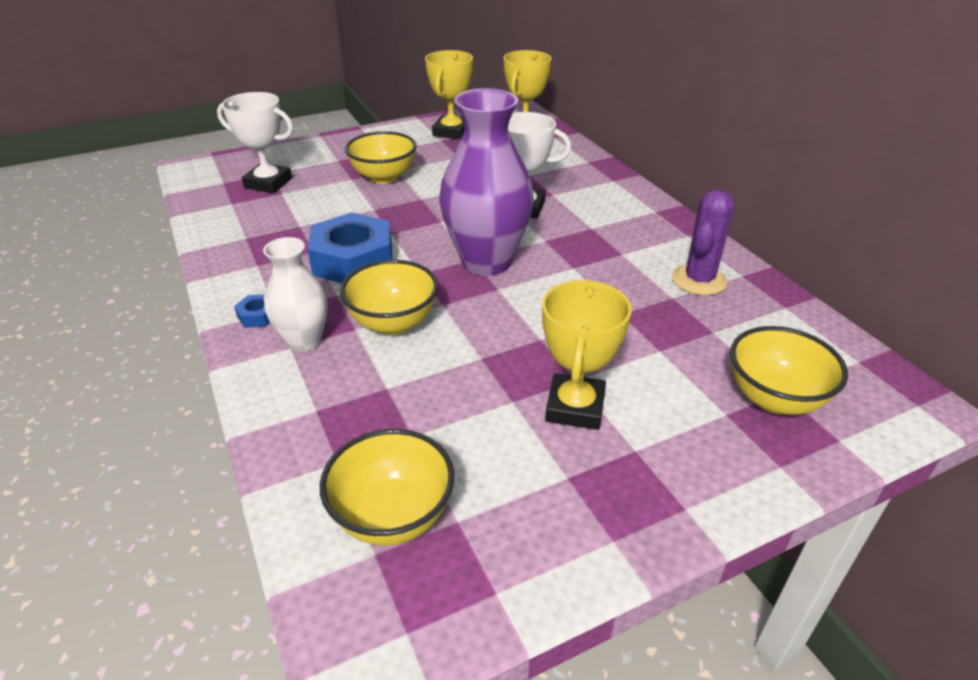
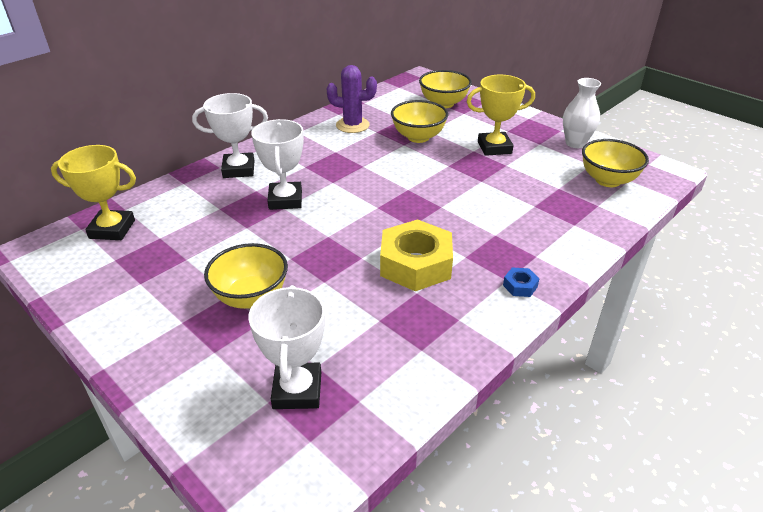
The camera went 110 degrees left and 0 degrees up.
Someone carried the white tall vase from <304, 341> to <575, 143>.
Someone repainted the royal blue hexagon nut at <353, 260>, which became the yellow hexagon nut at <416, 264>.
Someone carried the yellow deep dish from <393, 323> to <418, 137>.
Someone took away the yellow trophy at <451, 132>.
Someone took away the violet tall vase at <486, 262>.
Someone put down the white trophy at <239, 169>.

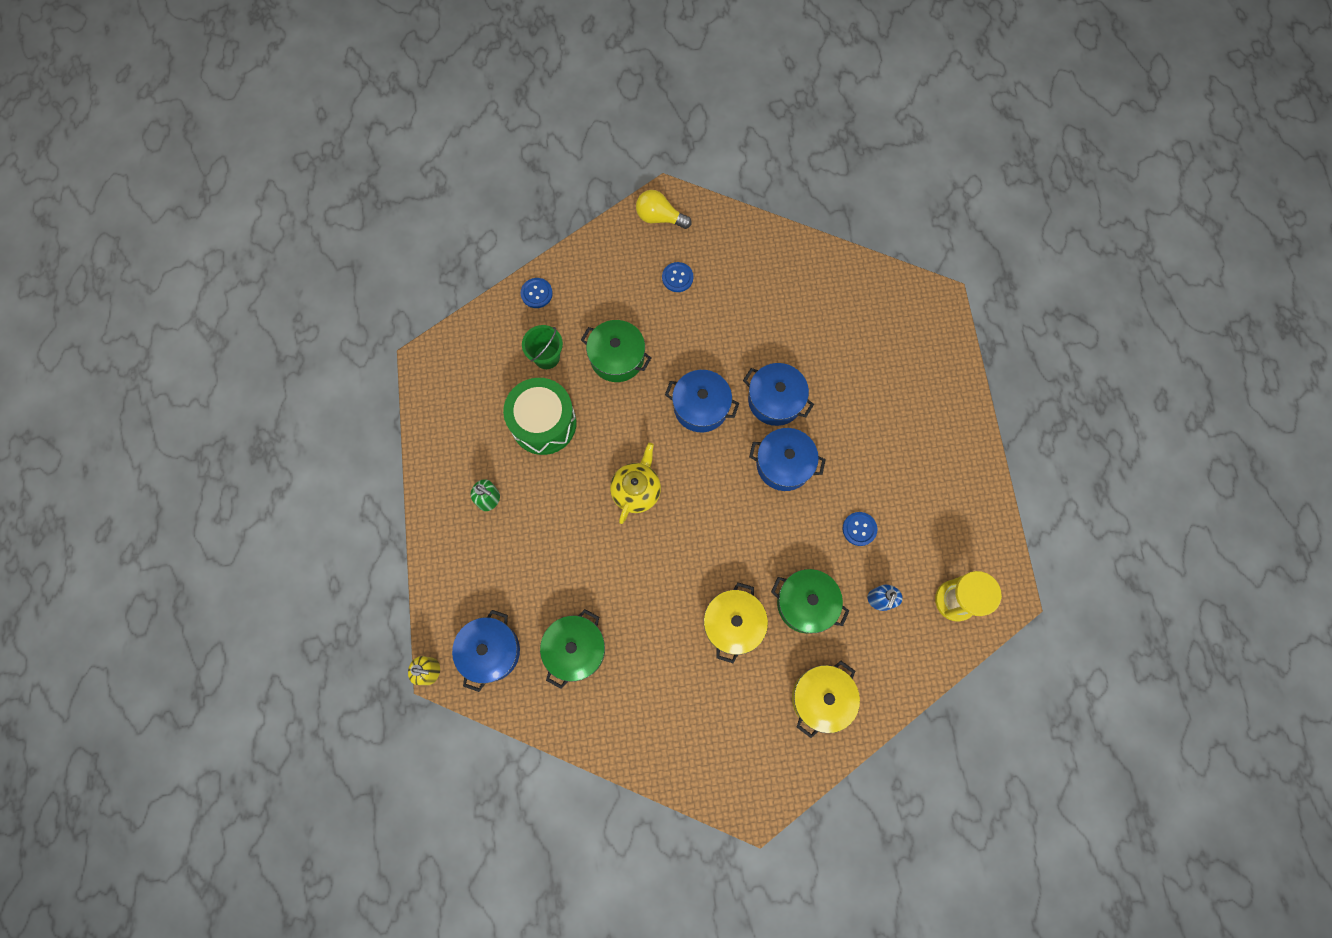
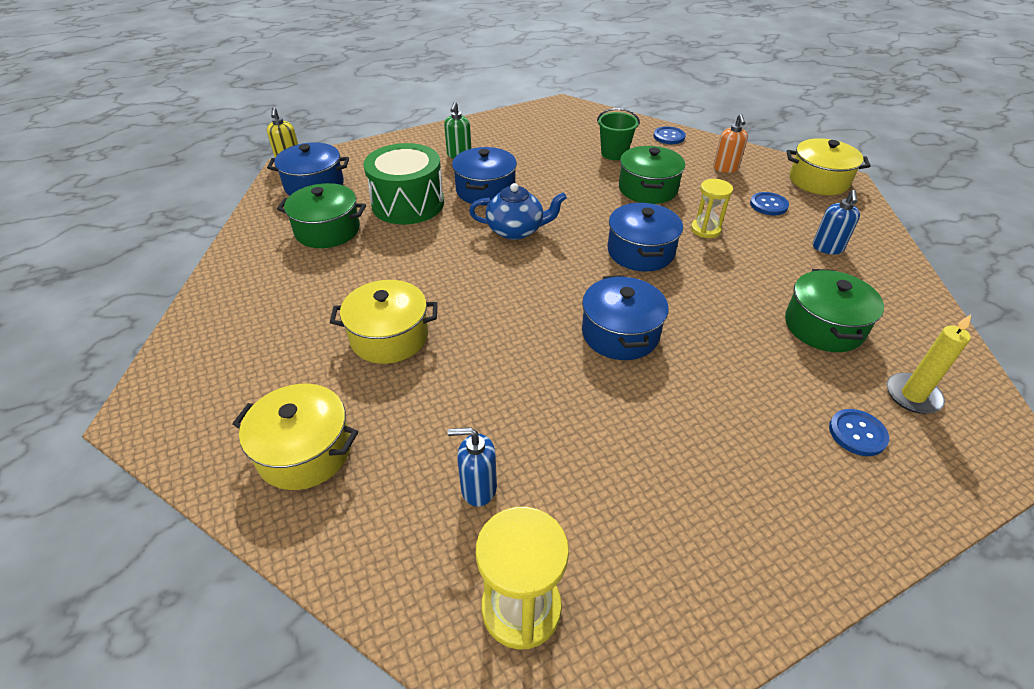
The camera went 70 degrees right and 30 degrees down.
Someone carried the green toy drum from <543, 423> to <408, 204>.
Someone repainted the yellow tea pot at <636, 490>, which became the royal blue tea pot at <516, 230>.
Someone swapped the yellow light bulb at <659, 217> for the yellow stockpot at <818, 181>.
Someone carried the royal blue stockpot from <775, 400> to <485, 190>.
Someone carried the green stockpot from <805, 603> to <823, 326>.
Someone carried the royal blue sewing button from <859, 529> to <857, 433>.
Someone put down the yellow sandglass at <705, 229>.
Someone put down the orange soap pump at <725, 168>.
Someone put down the royal blue soap pump at <827, 248>.
Someone put down the yellow candle at <912, 395>.

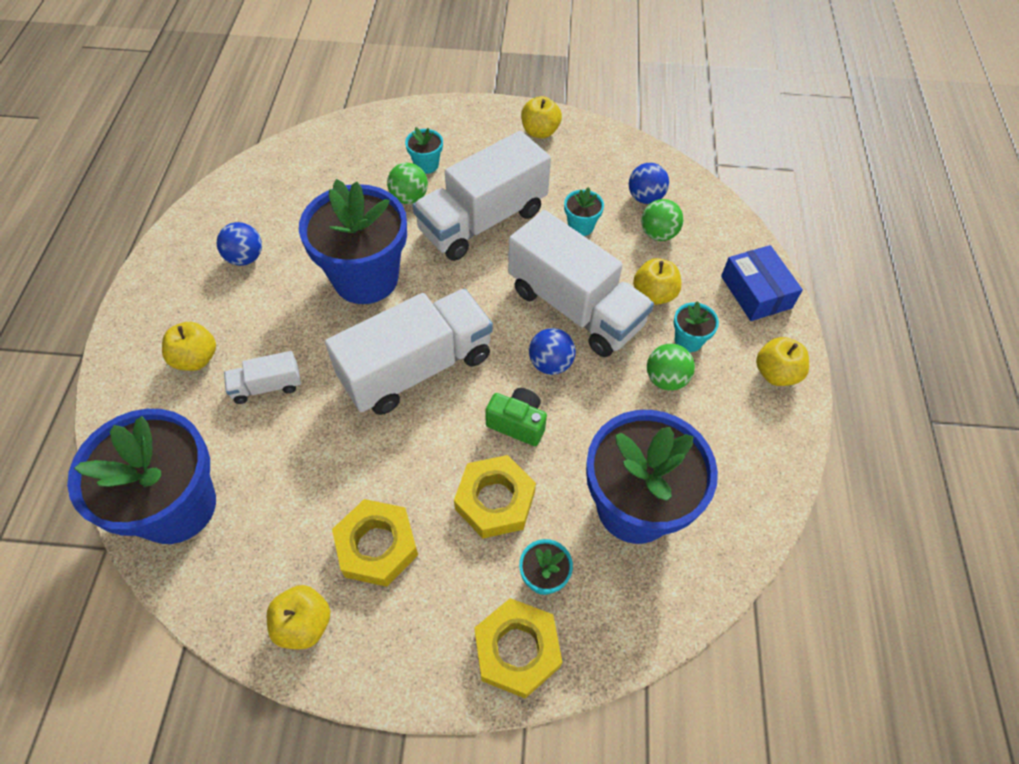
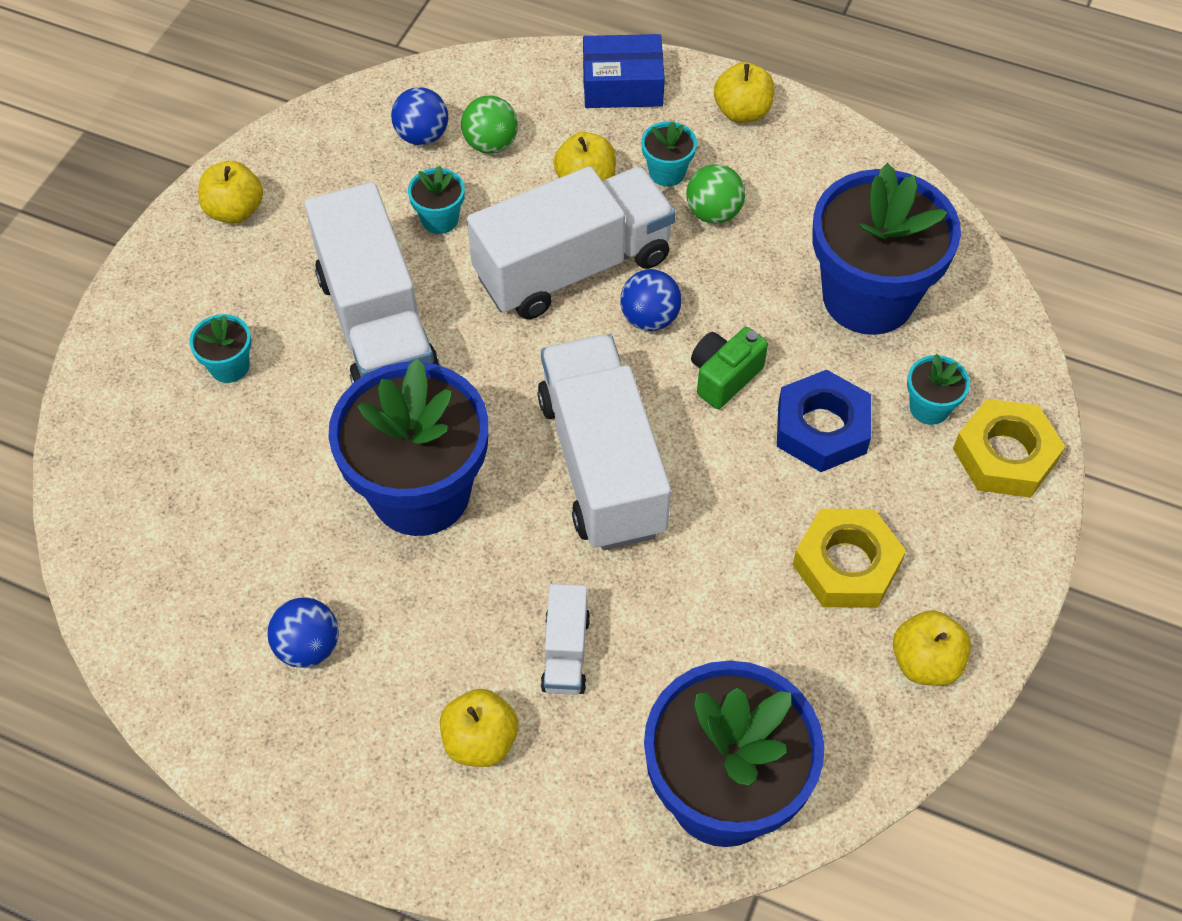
The camera went 70 degrees left and 0 degrees up.
Someone took away the green play ball at <409, 198>.
Someone repainted the yellow hexagon nut at <495, 500>, which became the royal blue hexagon nut at <822, 428>.

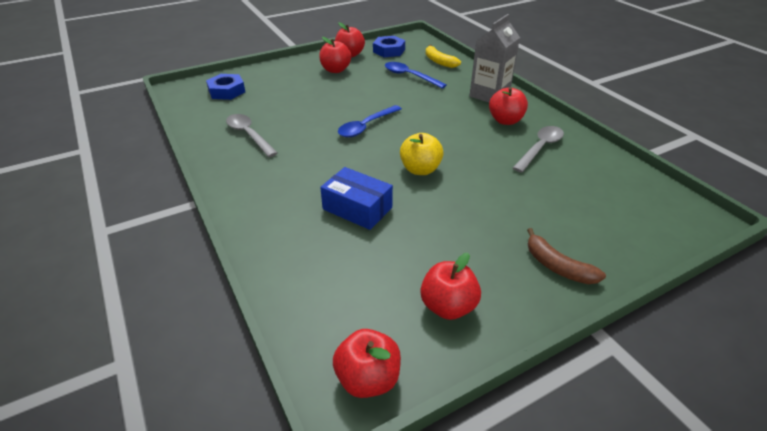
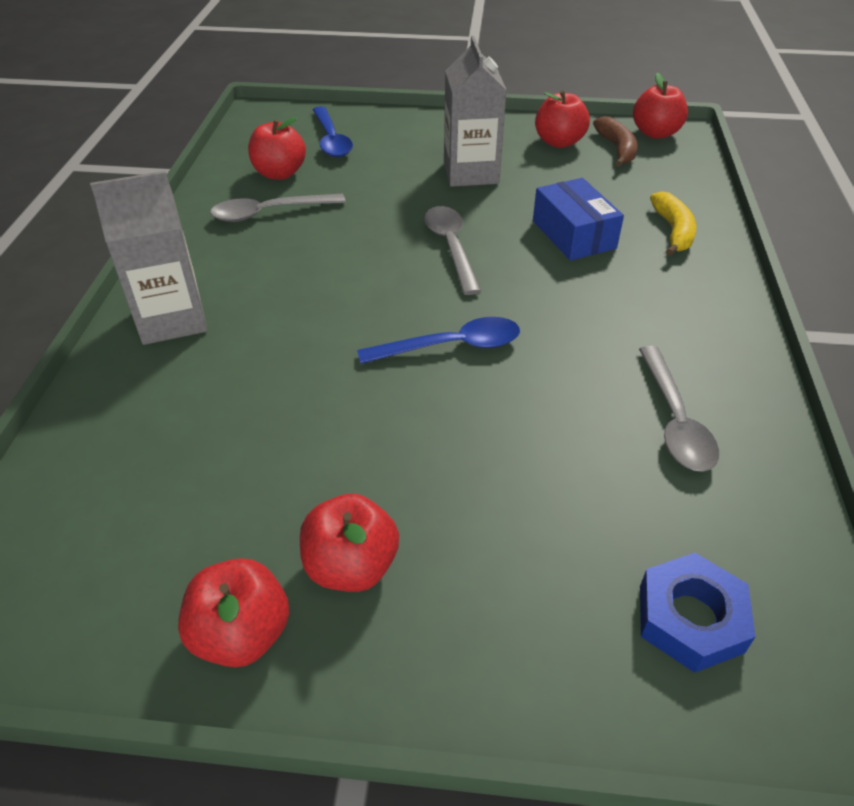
The camera went 145 degrees left and 5 degrees up.
Someone took away the royal blue hexagon nut at <389, 51>.
Someone carried the royal blue tablespoon from <409, 76> to <331, 140>.
Someone swapped the yellow toy apple at <420, 169> for the grey tablespoon at <451, 247>.
Someone carried the yellow toy banana from <439, 61> to <673, 231>.
Someone carried the crimson toy apple from <505, 121> to <279, 173>.
Someone carried the brown toy banana from <557, 266> to <617, 149>.
Someone put down the grey milk carton at <471, 173>.

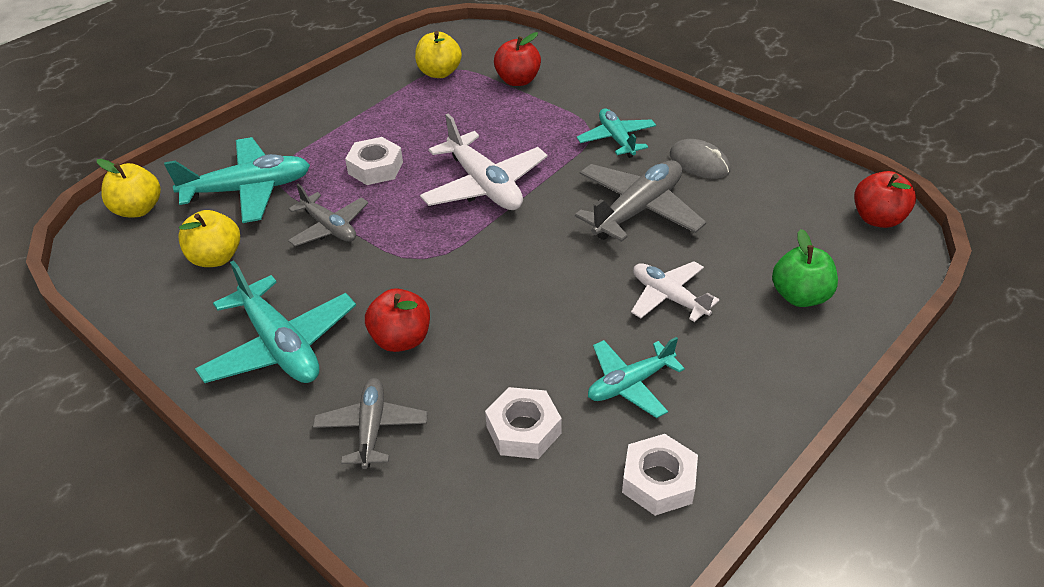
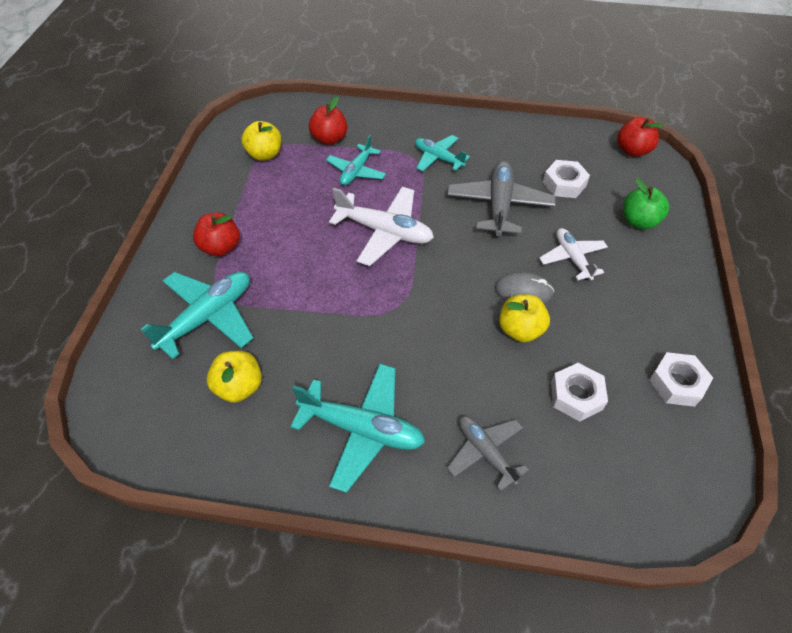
The camera went 35 degrees left and 10 degrees up.
Someone carried the yellow toy apple from <138, 209> to <520, 330>.
Someone took away the grey plane at <329, 227>.
Someone carried the white hexagon nut from <375, 168> to <564, 184>.
Someone carried the crimson toy apple from <401, 339> to <221, 247>.
Someone carried the teal plane from <630, 384> to <356, 171>.
Someone rotated the white plane at <668, 297> by 60 degrees clockwise.
Someone carried the grey PC mouse from <699, 163> to <523, 291>.

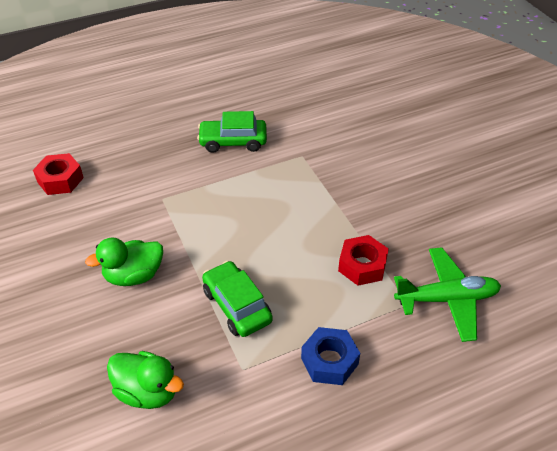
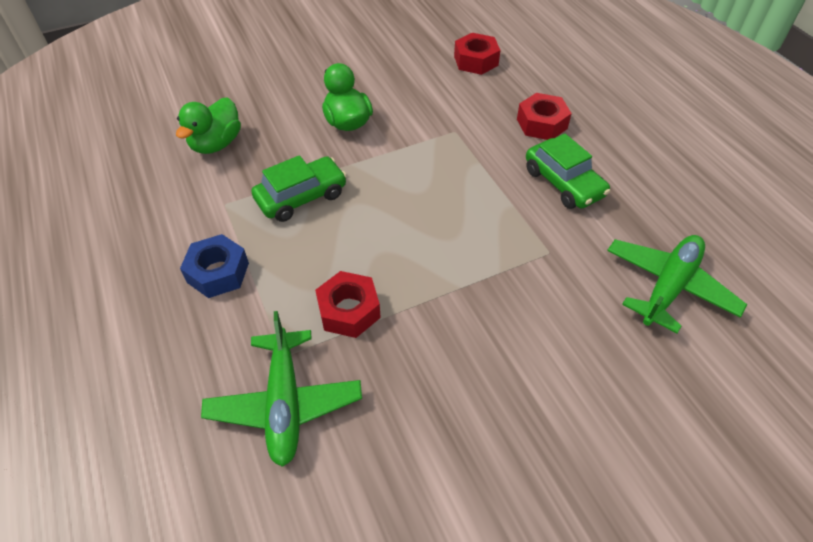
The camera went 90 degrees right and 5 degrees up.
Someone rotated the green automobile at <233, 142> by 150 degrees clockwise.
Someone put down the crimson hexagon nut at <541, 124>.
Someone put down the green plane at <668, 287>.

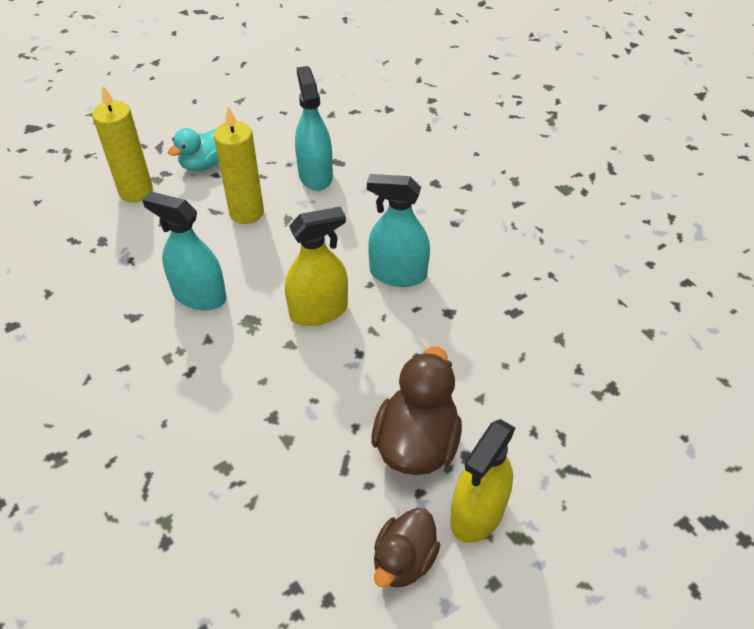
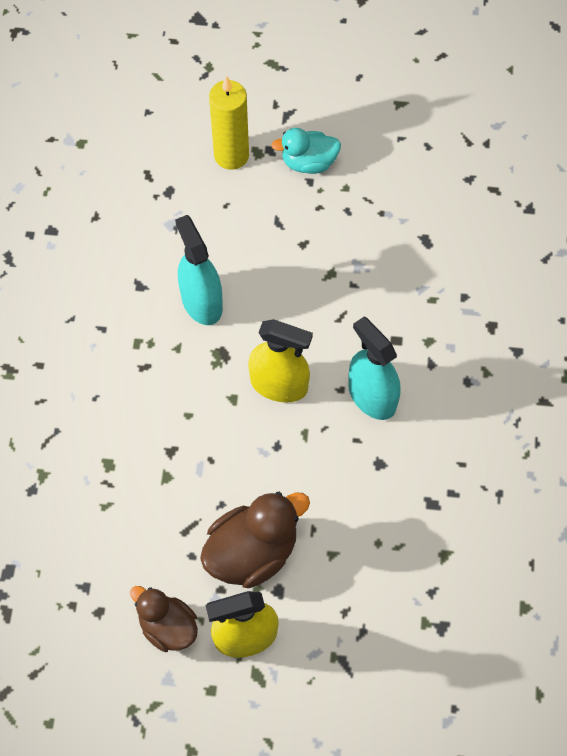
The camera went 40 degrees right and 15 degrees up.
Someone took away the yellow candle at <246, 212>.
Someone took away the teal spray bottle at <315, 175>.
Someone rotated the brown duck at <404, 560> by 60 degrees clockwise.

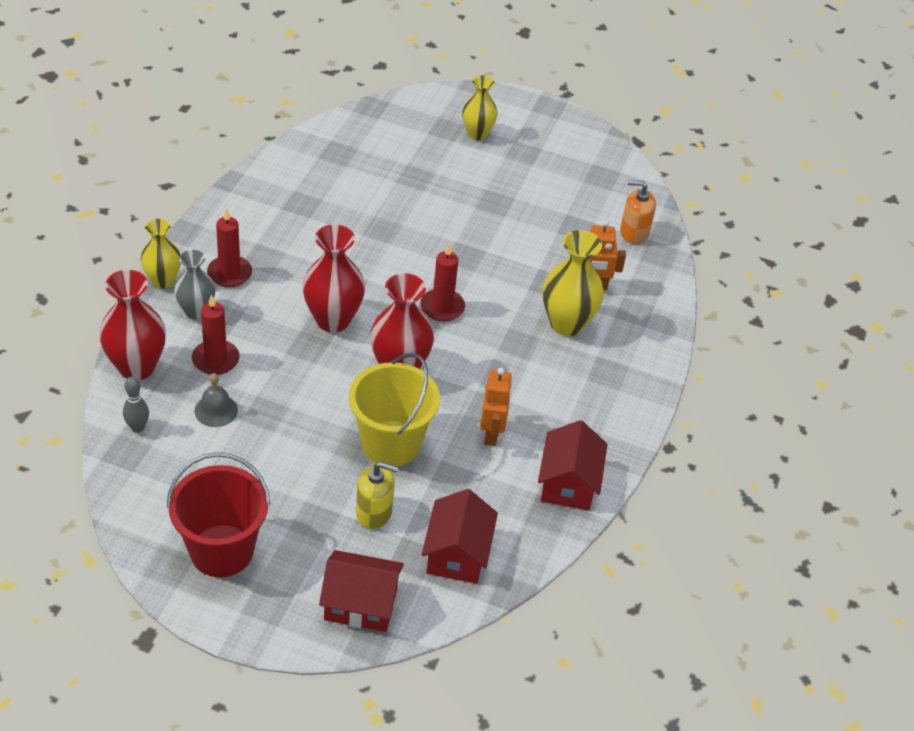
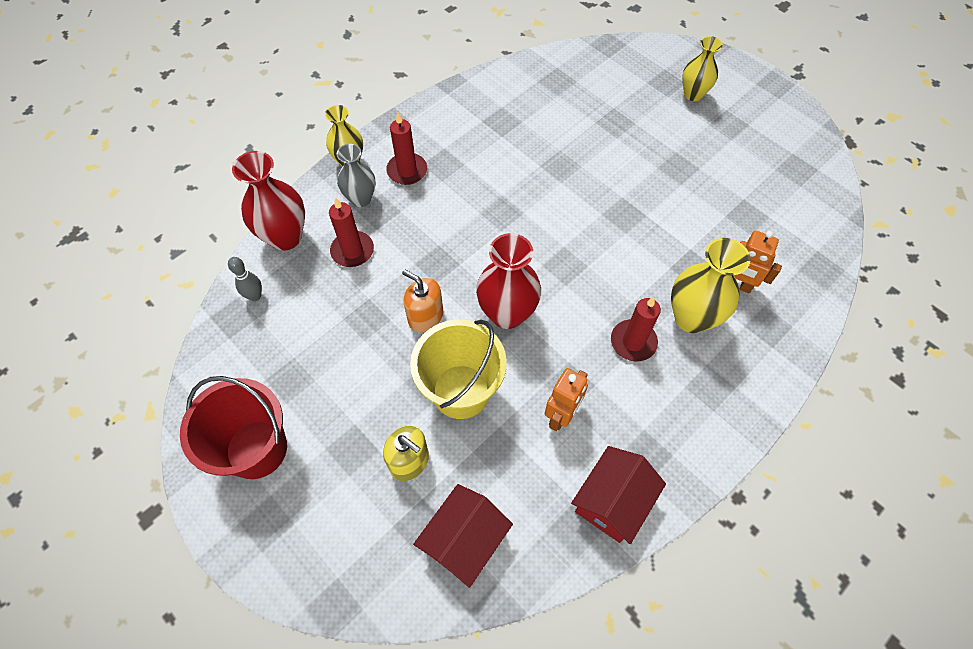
The camera went 30 degrees right and 15 degrees up.
Someone took away the grey hand bell at <216, 410>.
Someone took away the crimson tall vase at <333, 320>.
Someone took away the crimson toy house at <360, 604>.
Someone carried the crimson candle from <442, 307> to <633, 342>.
Someone carried the orange soap pump from <634, 233> to <425, 316>.

